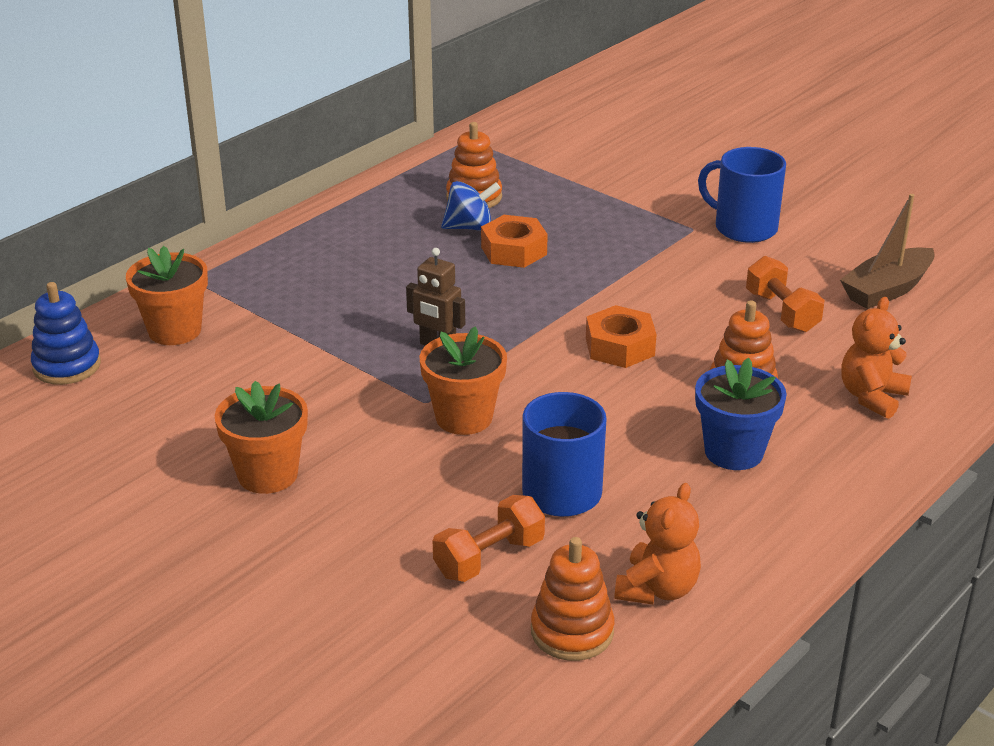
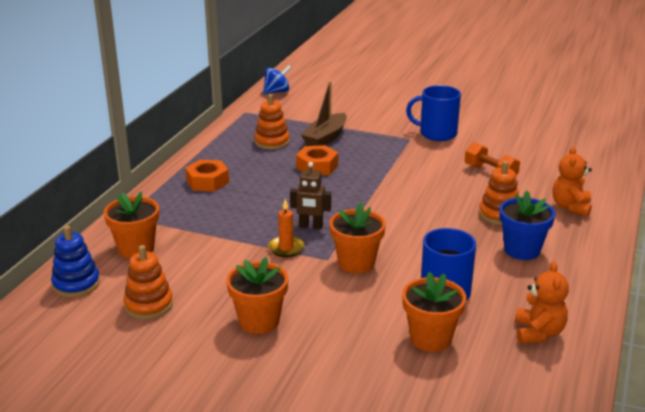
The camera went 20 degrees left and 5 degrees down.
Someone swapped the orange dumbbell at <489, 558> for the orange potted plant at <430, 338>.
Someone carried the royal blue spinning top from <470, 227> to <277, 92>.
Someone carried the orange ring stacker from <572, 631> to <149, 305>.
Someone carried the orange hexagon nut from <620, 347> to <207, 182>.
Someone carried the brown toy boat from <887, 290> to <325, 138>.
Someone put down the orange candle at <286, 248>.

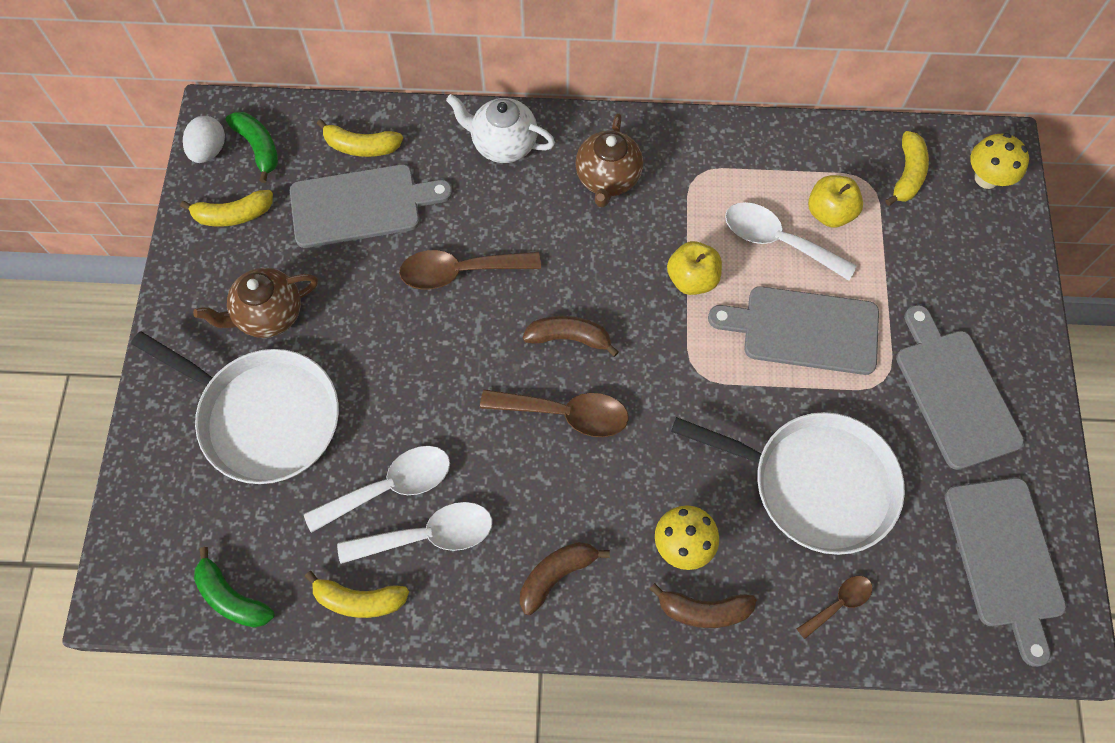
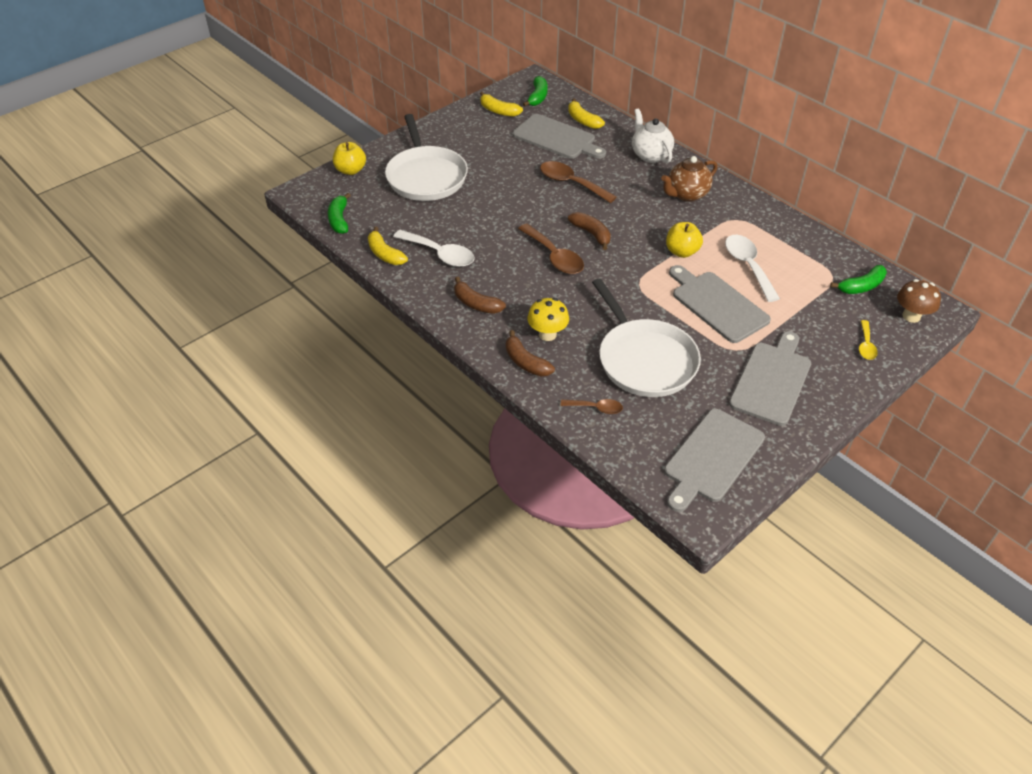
The camera went 45 degrees right and 20 degrees down.
Someone took away the white toy egg at <209, 150>.
Someone took away the brown tea pot at <268, 315>.
Someone took away the white tablespoon at <391, 487>.
Someone rotated the brown toy banana at <556, 575> by 150 degrees counterclockwise.
Someone carried the yellow toy apple from <829, 213> to <350, 170>.
Someone repainted the yellow toy banana at <907, 174>, which became the green toy banana at <861, 286>.
Someone repainted the yellow fungus at <986, 178>, which became the brown fungus at <911, 316>.
Someone put down the yellow tablespoon at <866, 345>.

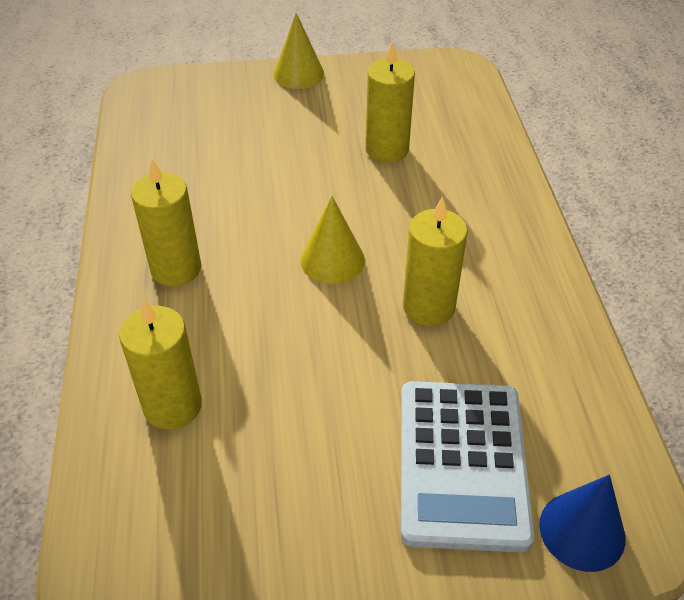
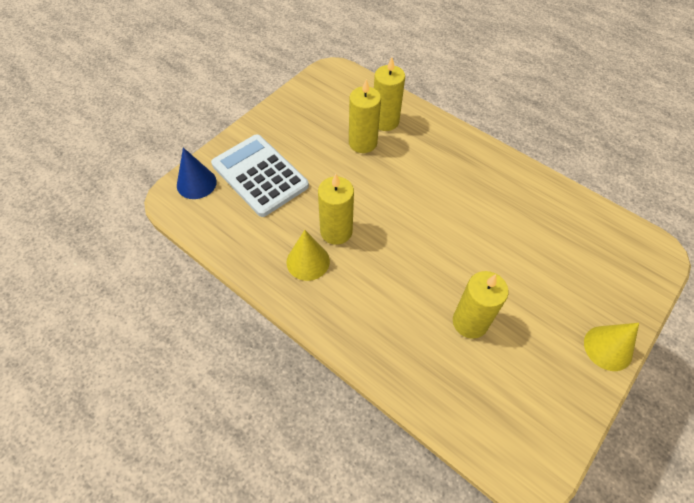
The camera went 135 degrees right and 10 degrees up.
Someone carried the yellow candle from <176, 269> to <362, 143>.
Someone carried the yellow cone shape from <332, 260> to <308, 261>.

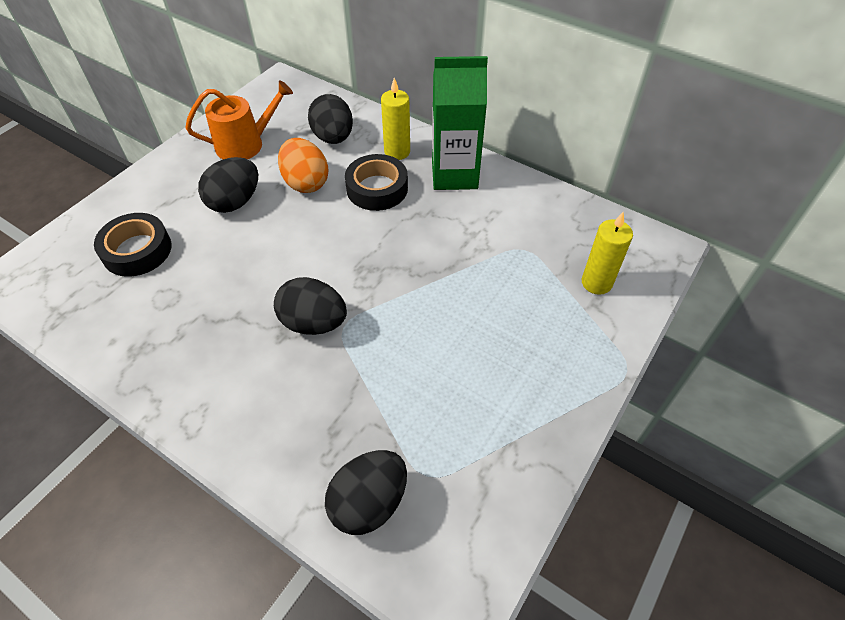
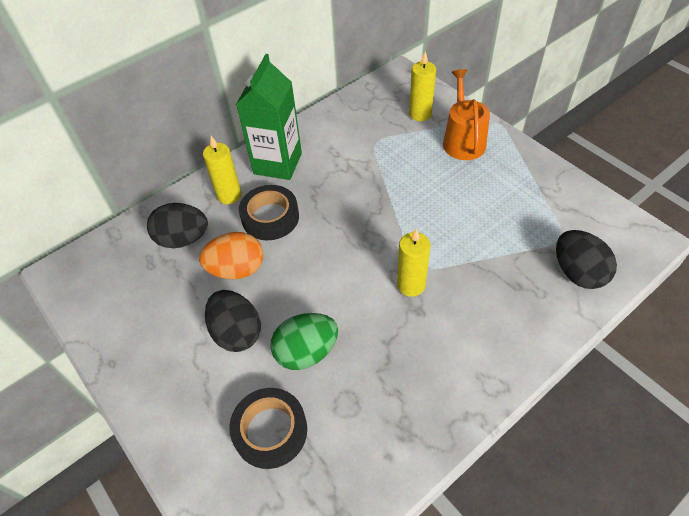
The camera went 70 degrees left and 0 degrees up.
Someone carried the orange watering pot from <246, 144> to <463, 140>.
Someone swapped the black toy egg at <314, 323> for the yellow candle at <411, 285>.
Someone put down the green toy egg at <306, 352>.

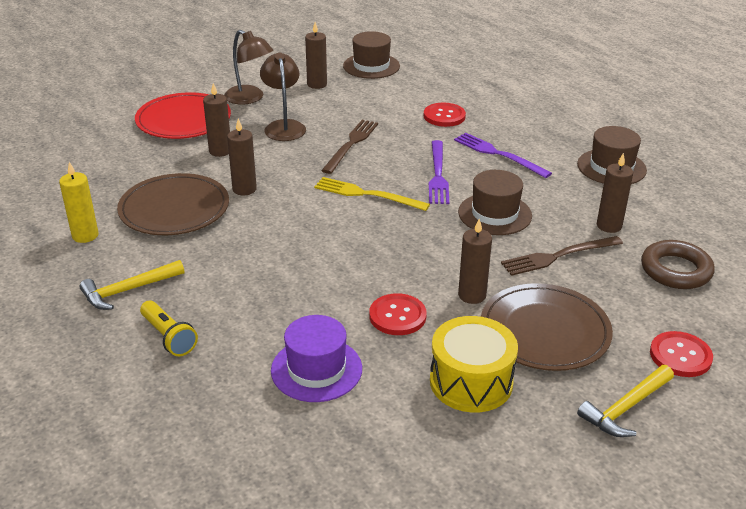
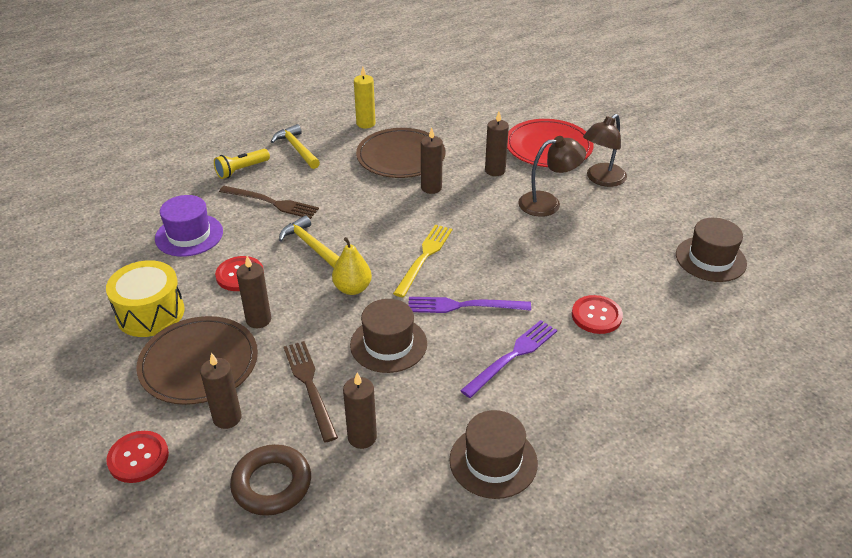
The camera went 90 degrees right and 5 degrees up.
Someone carried the brown candle from <317, 84> to <227, 418>.
Someone carried the brown fork from <351, 144> to <271, 203>.
Someone carried the yellow hammer from <626, 408> to <310, 245>.
Someone put down the yellow pear at <352, 288>.

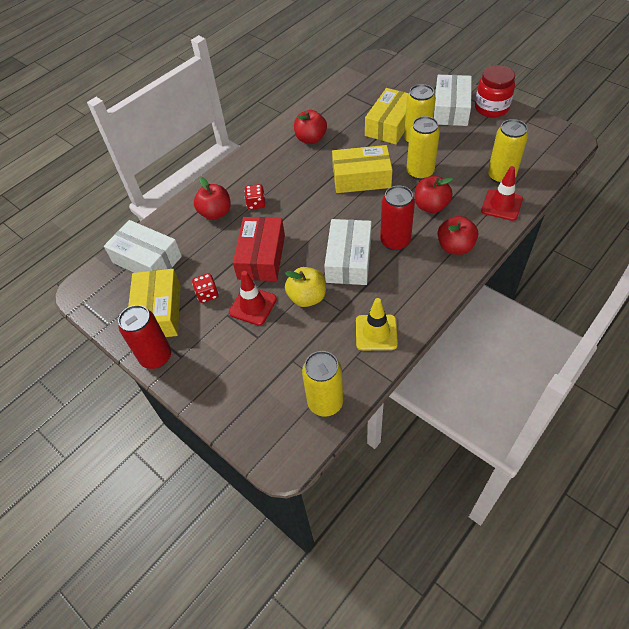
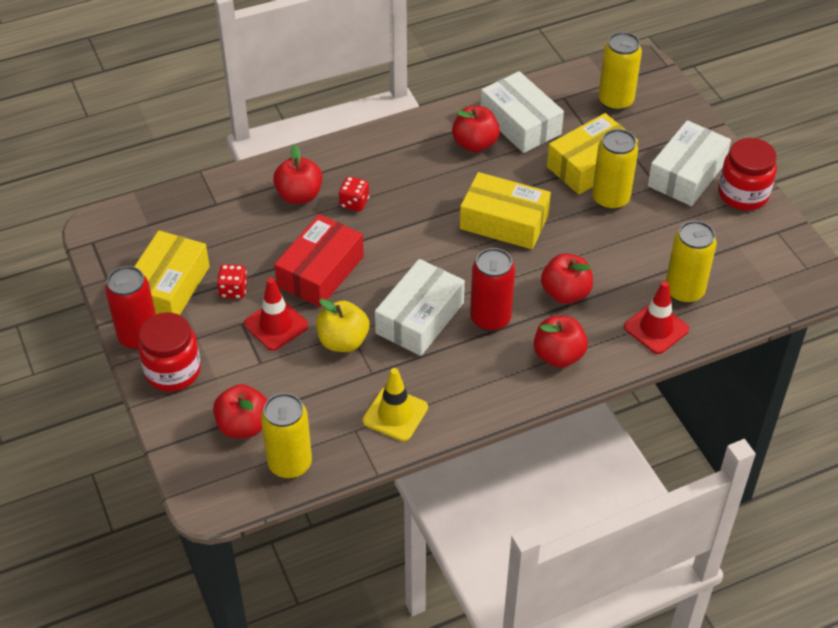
The camera went 20 degrees right and 5 degrees down.
Someone carried the white box from <147, 259> to <520, 123>.
Someone carried the yellow can from <420, 172> to <615, 101>.
Someone put down the crimson preserve jar at <173, 371>.
Someone put down the crimson toy apple at <243, 426>.

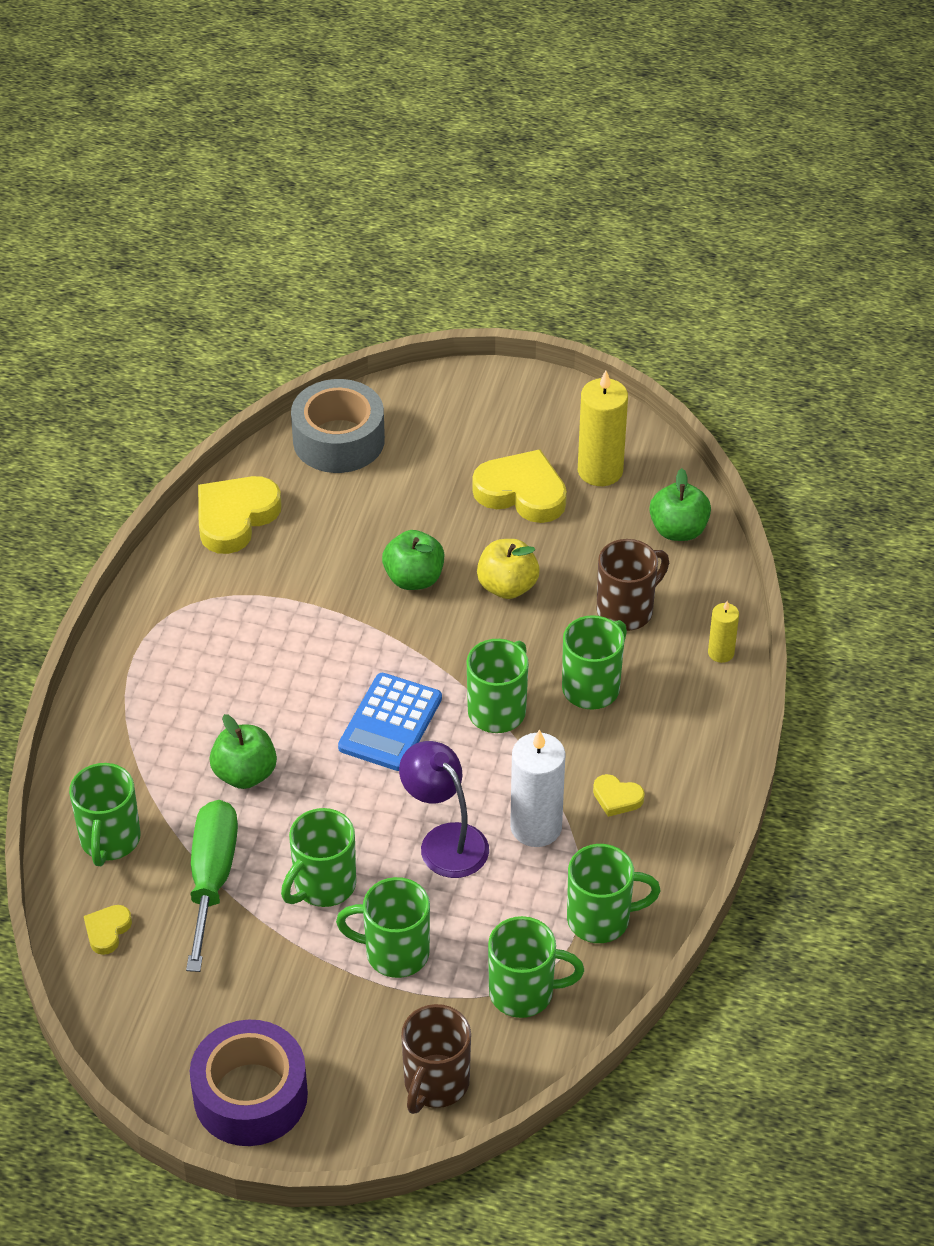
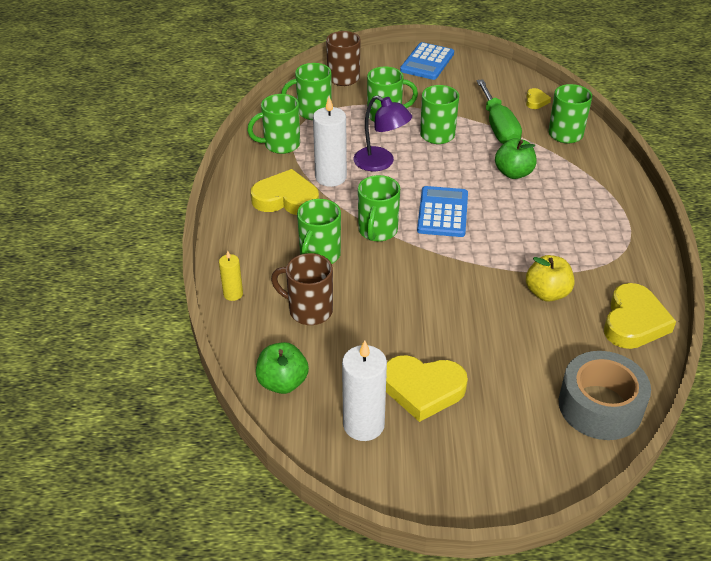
The camera went 165 degrees right and 5 degrees down.
Someone swapped the violet roll of tape at <250, 1095> for the royal blue calculator at <427, 62>.
Someone took away the green toy apple at <414, 578>.
Someone carried the yellow toy apple from <507, 586> to <547, 293>.
Someone repainted the yellow candle at <600, 471>, which became the white candle at <363, 425>.
Someone scaled the yellow heart shape at <617, 798> by 2.05.
Someone rotated the brown mug at <626, 610> by 75 degrees clockwise.

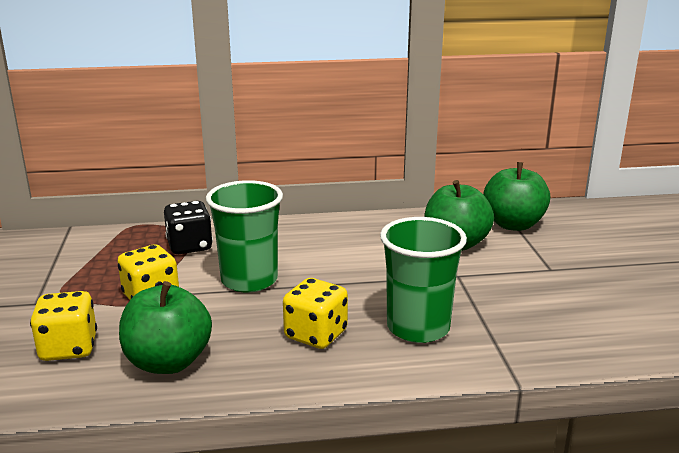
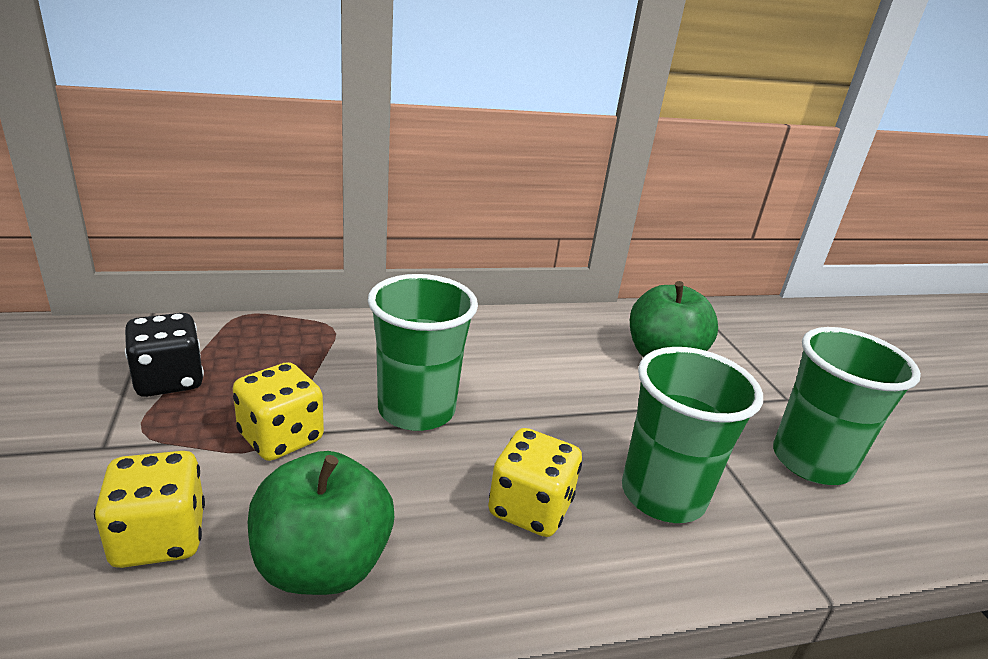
The camera went 10 degrees left and 5 degrees up.
Someone carried the black dice from <189, 246> to <169, 380>.
Someone took away the green toy apple at <513, 224>.
Someone put down the green beaker at <811, 461>.

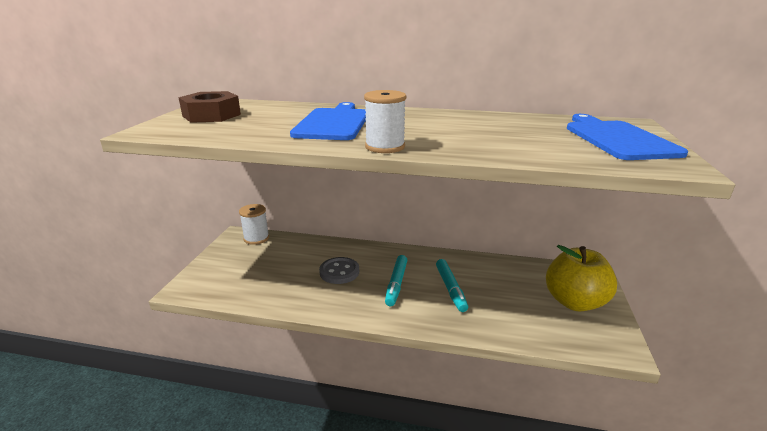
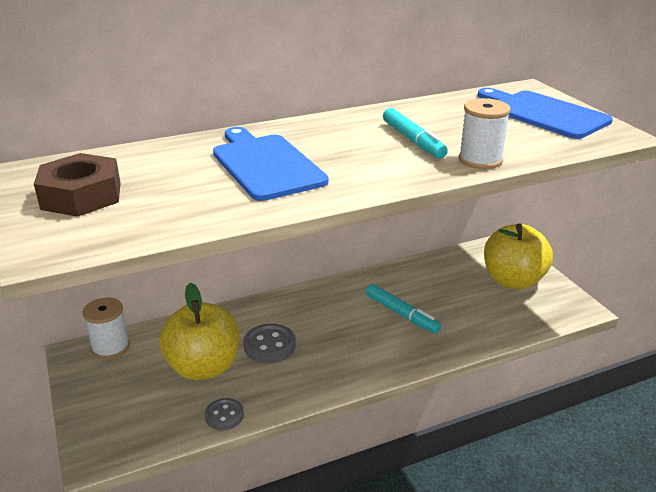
The camera went 35 degrees left and 5 degrees up.
Someone carried the white bobbin from <385, 147> to <480, 160>.
Someone carried the teal marker from <396, 284> to <412, 140>.
Someone put down the yellow toy apple at <203, 367>.
Someone put down the grey sewing button at <224, 415>.

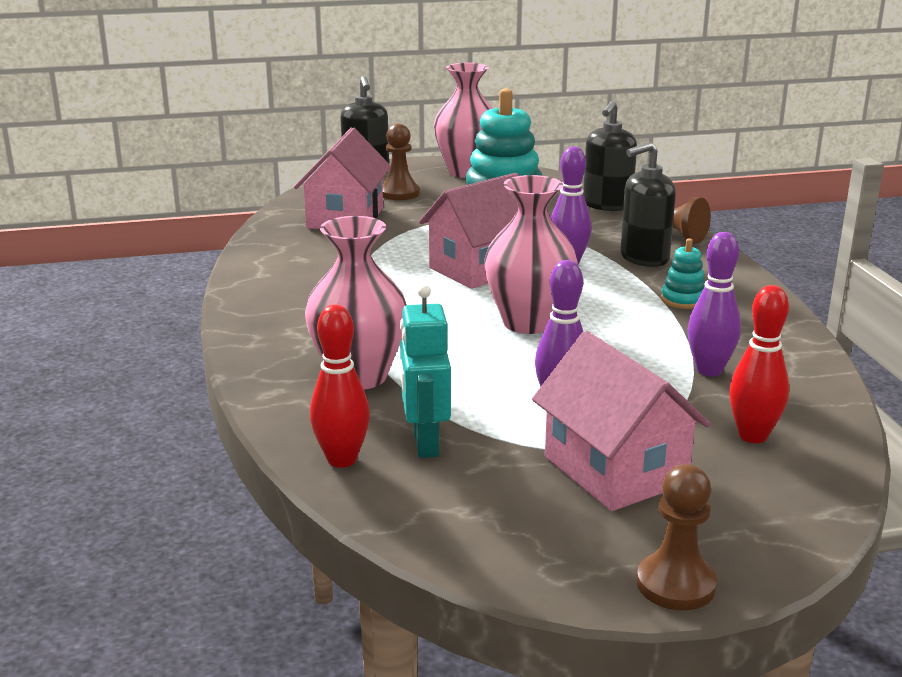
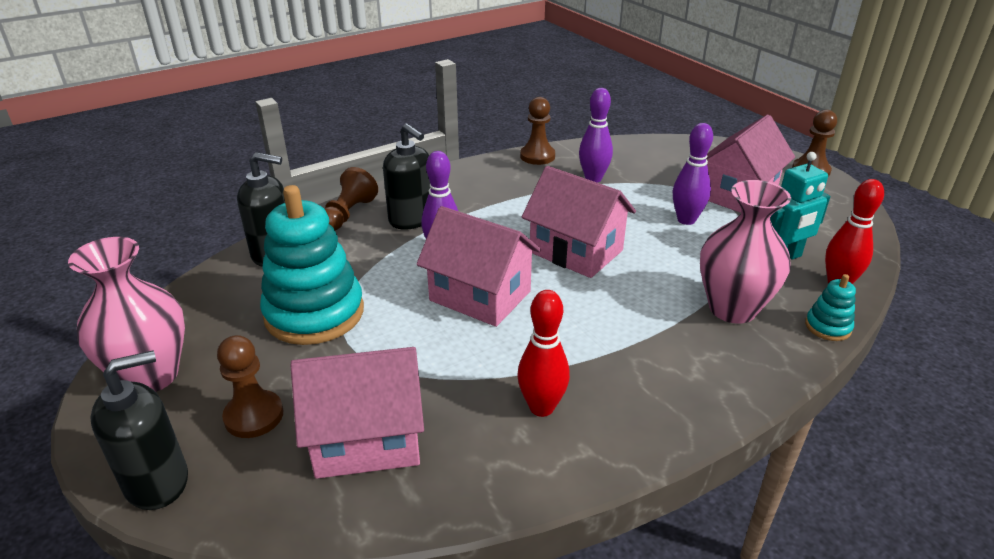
The camera went 110 degrees left and 10 degrees up.
Someone swapped the rosy tall vase at <528, 322> for the rosy toy house at <576, 251>.
Someone carried the teal ring stacker from <683, 300> to <828, 327>.
Someone carried the crimson skittle from <752, 436> to <541, 407>.
Someone put down the brown pawn at <537, 156>.

